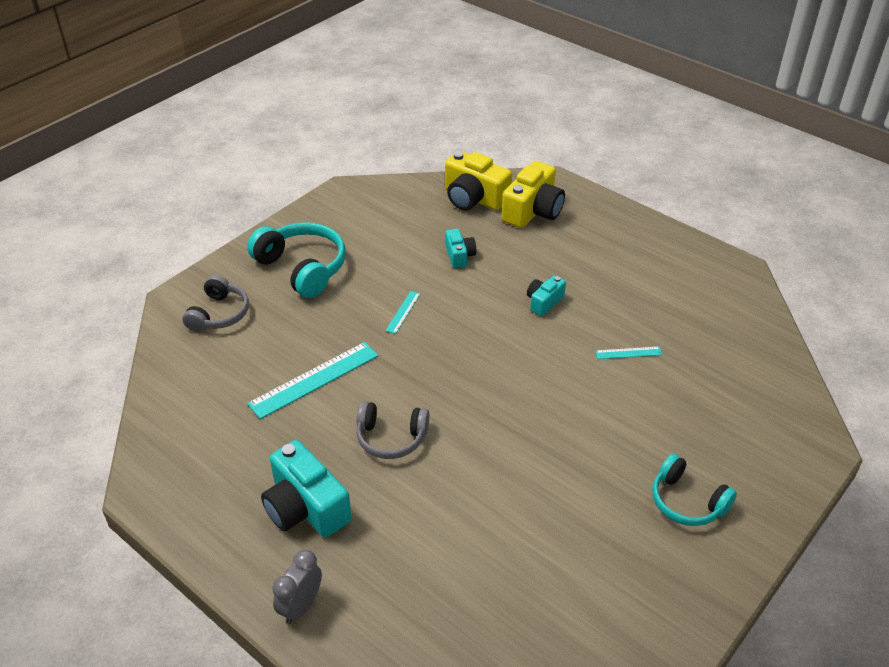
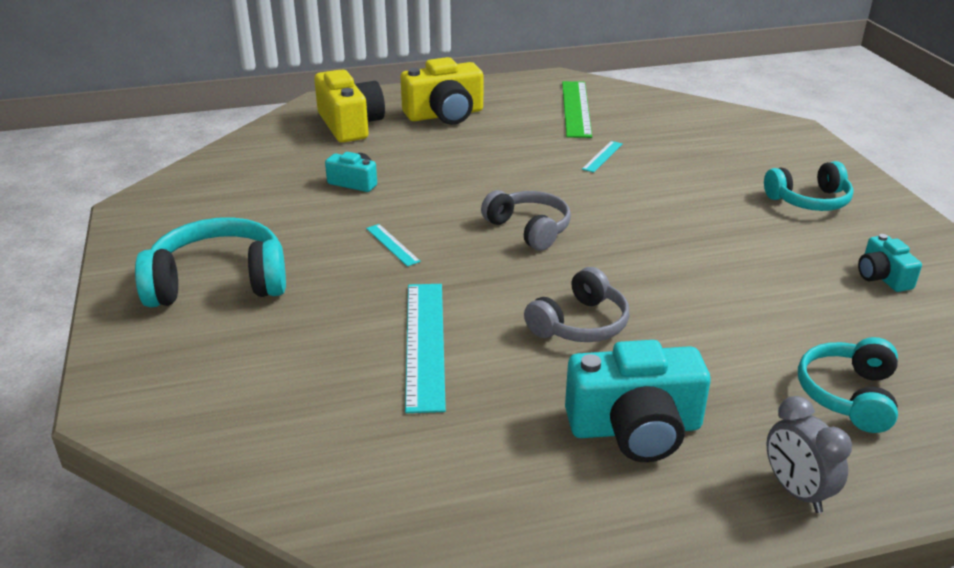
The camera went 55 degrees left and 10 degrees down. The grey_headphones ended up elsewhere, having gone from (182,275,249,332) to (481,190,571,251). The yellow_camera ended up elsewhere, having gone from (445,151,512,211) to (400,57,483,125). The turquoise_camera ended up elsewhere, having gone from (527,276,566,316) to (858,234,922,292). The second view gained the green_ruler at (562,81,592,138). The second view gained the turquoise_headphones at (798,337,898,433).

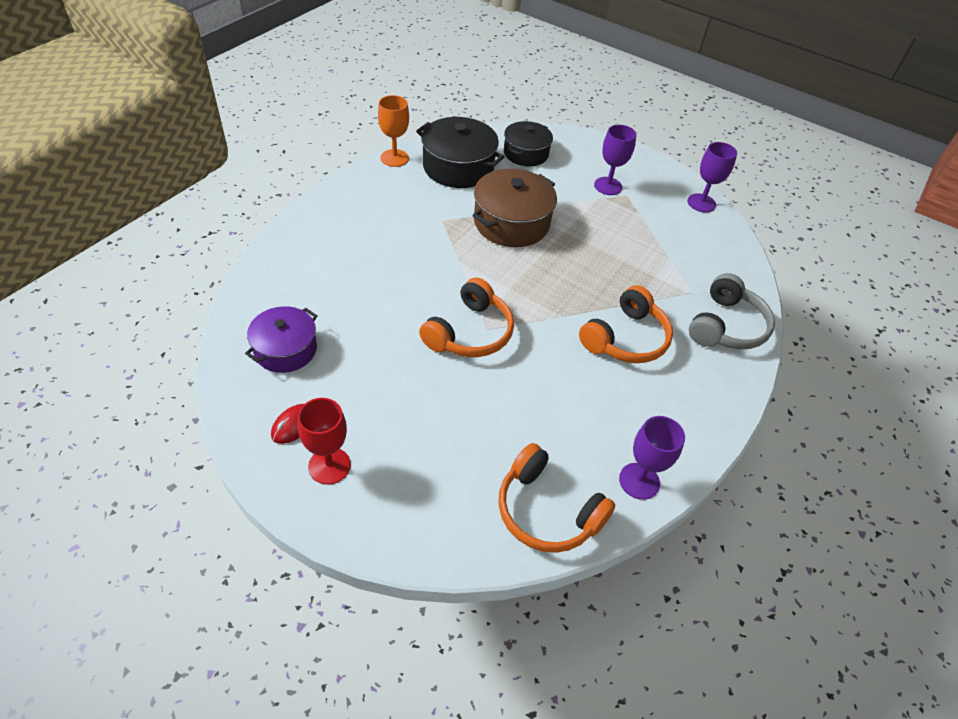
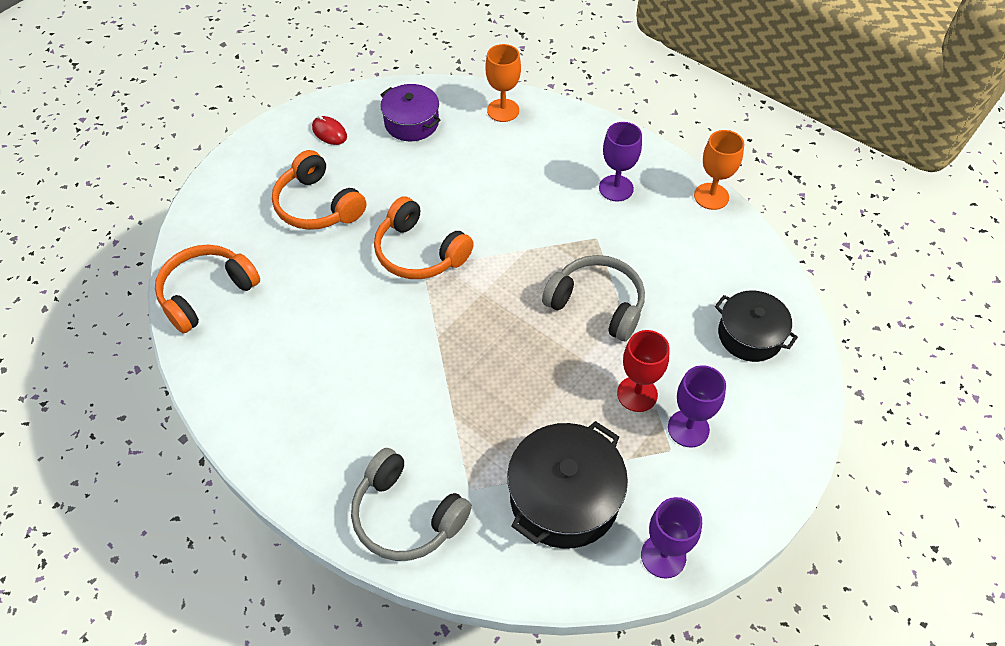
The camera went 100 degrees right and 5 degrees up. The red_goblet ended up elsewhere, having gone from (298,398,351,485) to (617,330,670,412). The black_pot ended up elsewhere, having gone from (416,117,504,188) to (507,421,628,549). Where the brown_pot stood at (472,169,557,247), the grey_headphones came to stand at (542,255,645,341). The orange_headphones ended up elsewhere, having gone from (579,285,673,363) to (272,150,366,230). The purple_goblet ended up elsewhere, having gone from (619,416,685,500) to (599,122,642,202). The second view gained the orange_goblet at (485,44,521,122).

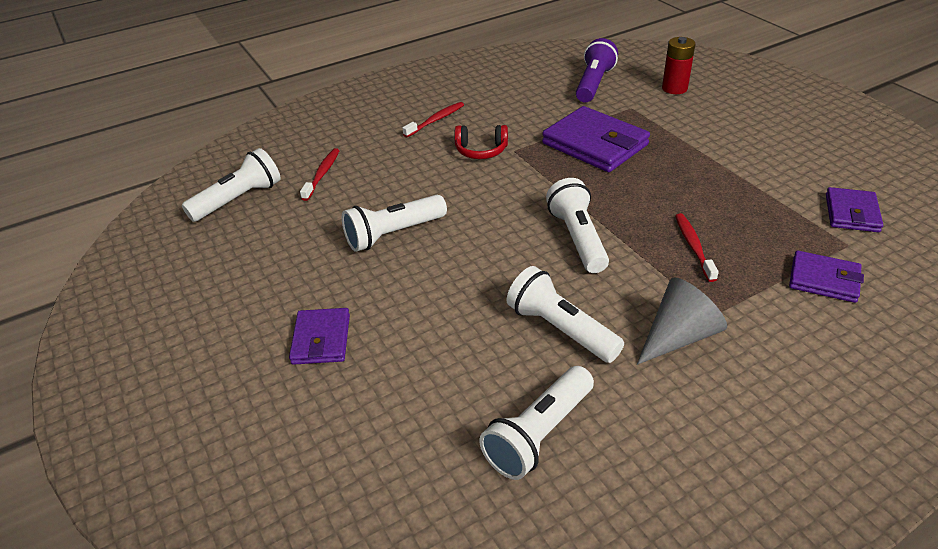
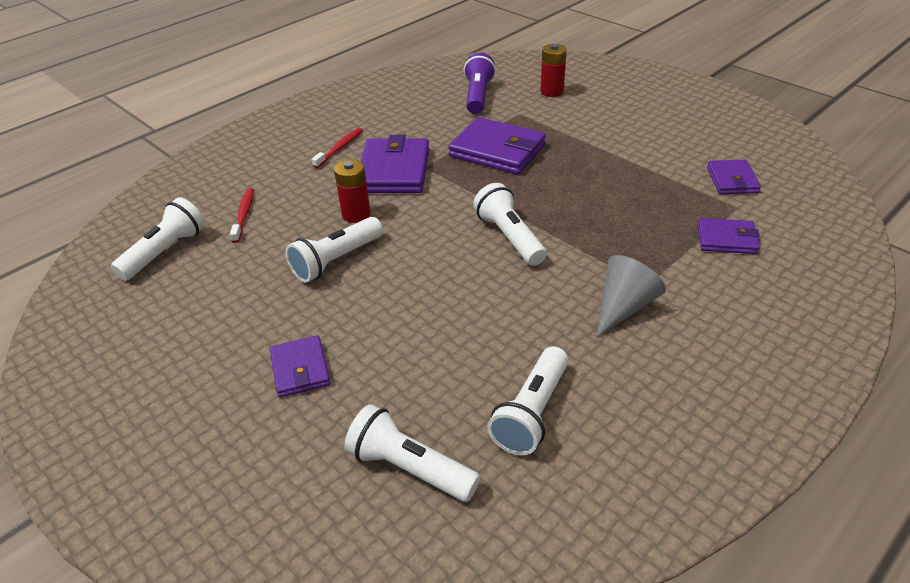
The camera went 15 degrees left and 0 degrees up. Where the red_headphones stood at (454,125,508,159), the purple_wallet came to stand at (360,135,429,193). The white_flashlight ended up elsewhere, having gone from (507,266,624,363) to (344,404,480,502). The second view lost the red_toothbrush at (675,213,719,282). The second view gained the red_battery at (334,159,371,223).

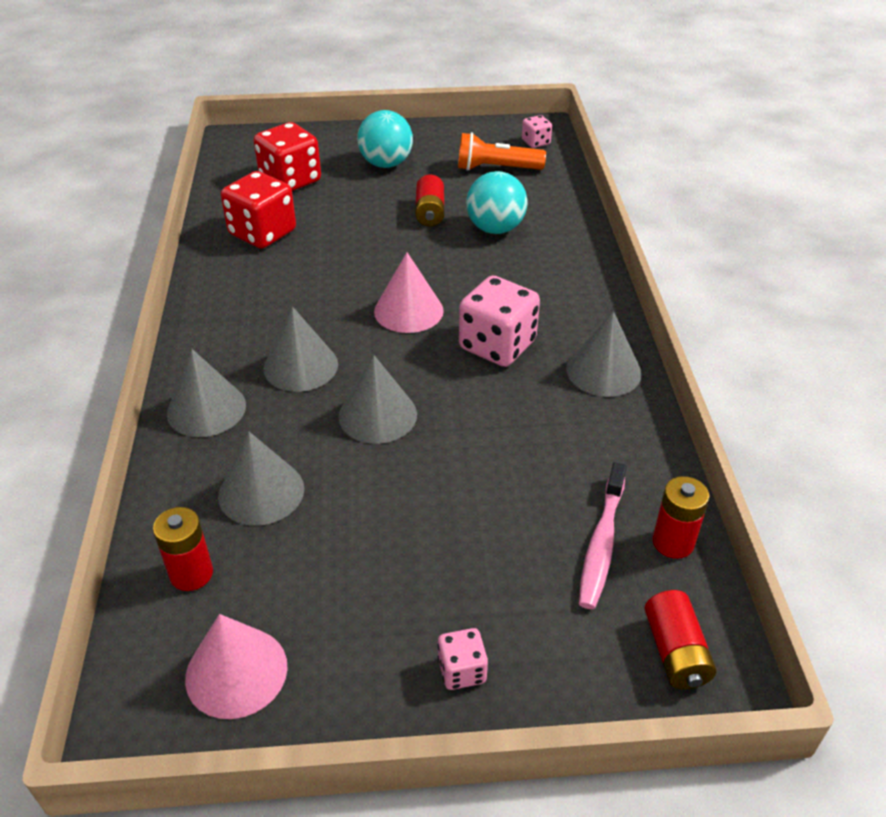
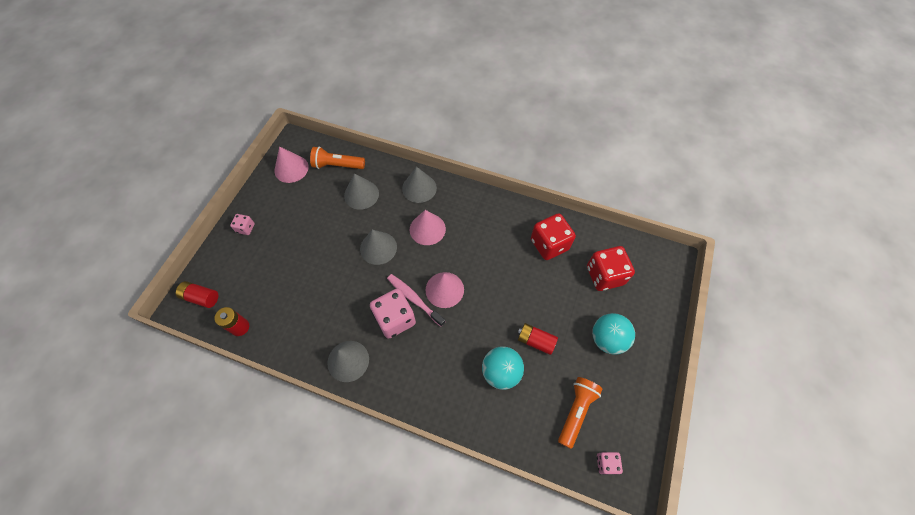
The camera went 115 degrees right and 20 degrees up. Where the red_battery stood at (153,507,213,591), the orange_flashlight came to stand at (310,147,365,169). What was the grey_cone at (264,307,338,392) turned into the pink_cone at (410,210,446,245). The pink_toothbrush ended up elsewhere, having gone from (579,462,627,609) to (387,274,445,327).

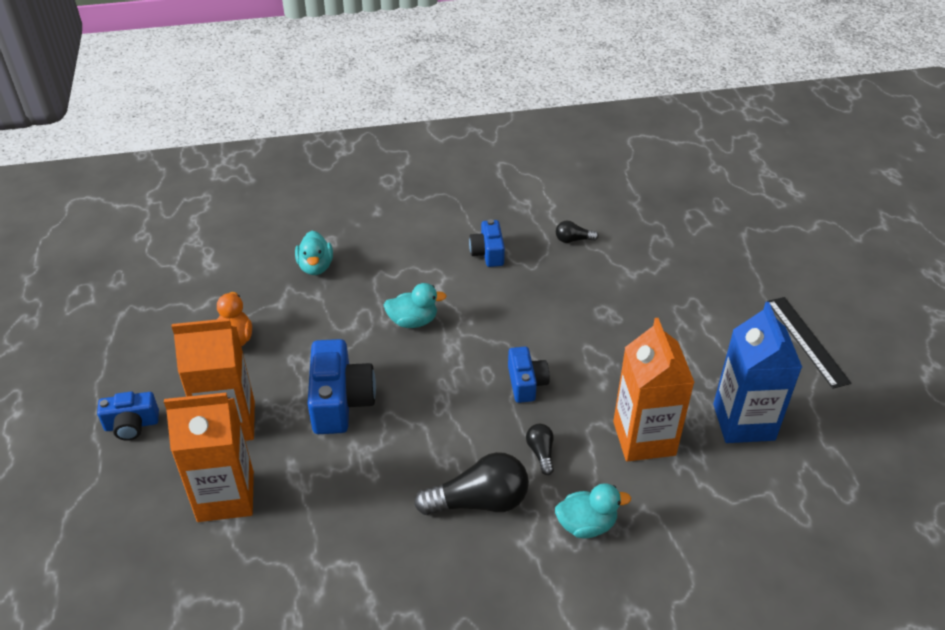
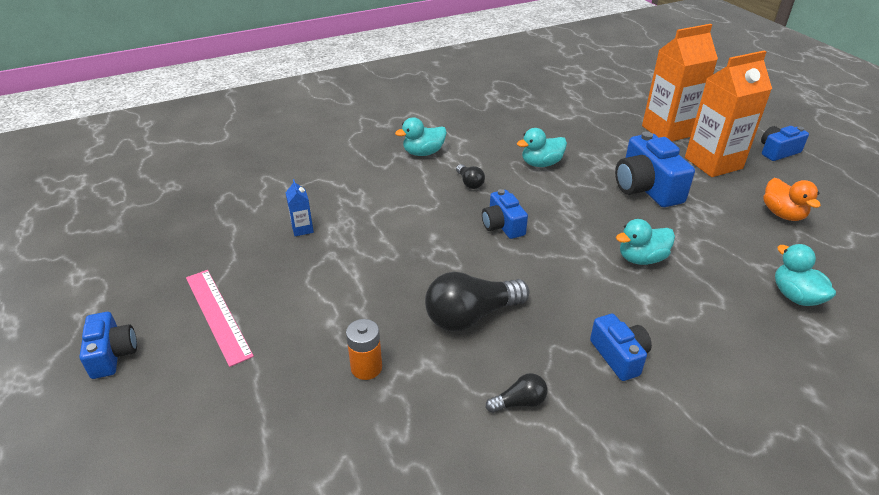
The camera went 165 degrees right and 5 degrees down. The black_light_bulb ended up elsewhere, having gone from (414,452,529,515) to (425,272,530,332). The second view lost the orange_carton at (613,318,695,462). The size of the blue_carton at (713,302,802,443) changed by a factor of 0.41. What was the black_ruler at (767,297,851,389) turned into the pink_ruler at (186,270,254,367). The second view gained the blue_camera at (80,312,137,379). The second view gained the orange_battery at (346,319,382,380). The second view gained the turquoise_duck at (517,128,567,167).

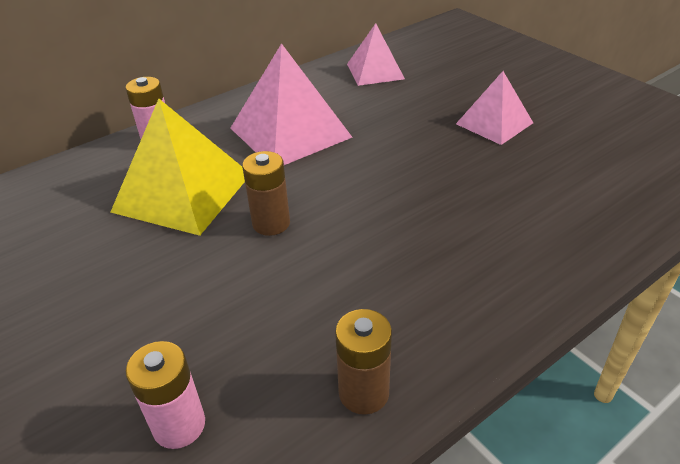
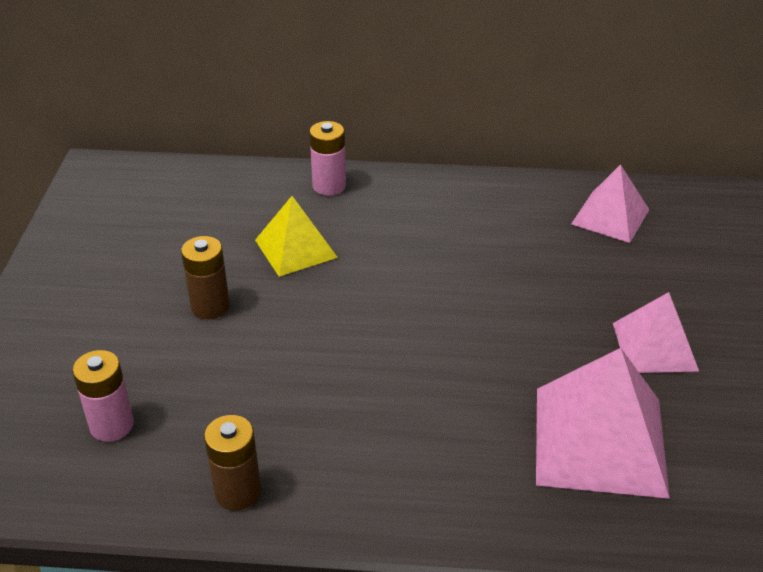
The camera went 40 degrees right and 0 degrees up. The size of the yellow_pyramid at (111,99,245,236) changed by a factor of 0.61. The pink_pyramid ended up elsewhere, having gone from (231,43,353,165) to (536,348,670,499). The brown_battery ended up elsewhere, having gone from (242,151,290,236) to (181,236,230,319).

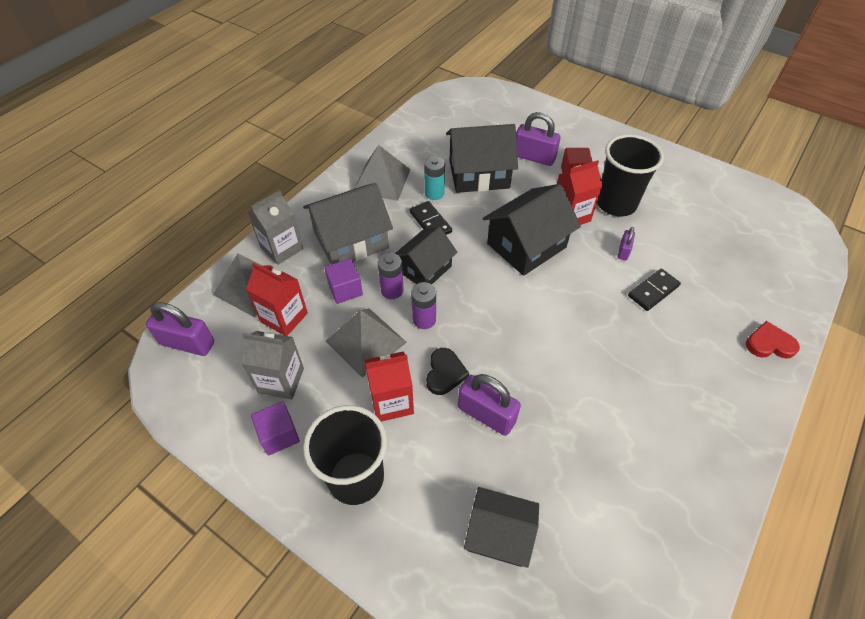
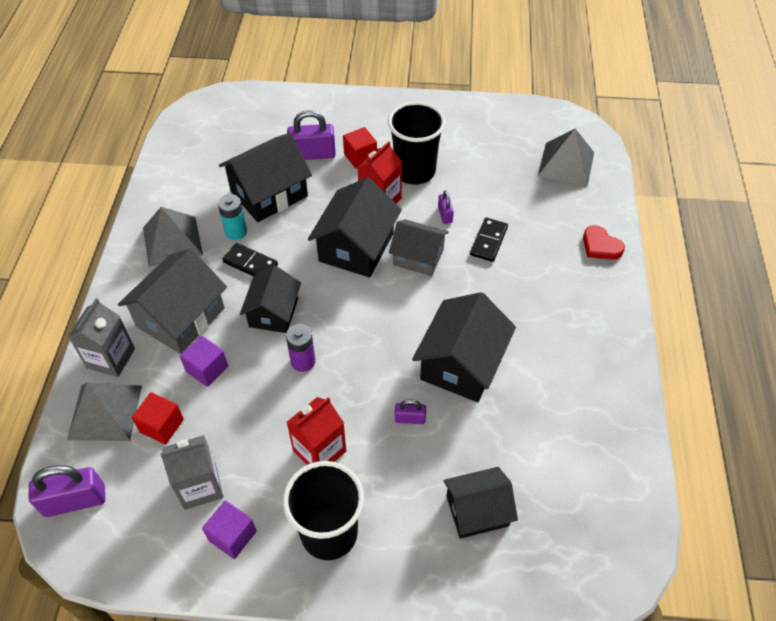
The camera went 30 degrees left and 0 degrees up. Where the red_carton stood at (246,262,308,336), the red_cube came to stand at (132,392,184,445). The grey_pyramid ended up elsewhere, having gone from (326,308,407,378) to (538,128,594,186). The second view lost the purple_battery at (378,253,404,299). The second view lost the black_heart at (426,348,469,395). The size of the purple_padlock at (458,374,521,436) changed by a factor of 0.53. The red_heart at (746,321,800,359) ended up facing another way, 105 degrees counterclockwise from before. The second view gained the grey_house at (389,219,449,276). The second view gained the black_house at (412,292,516,402).

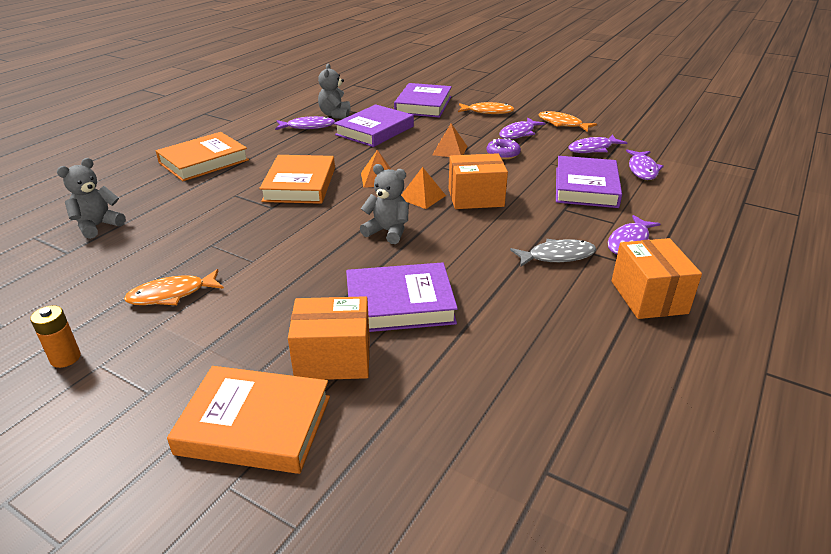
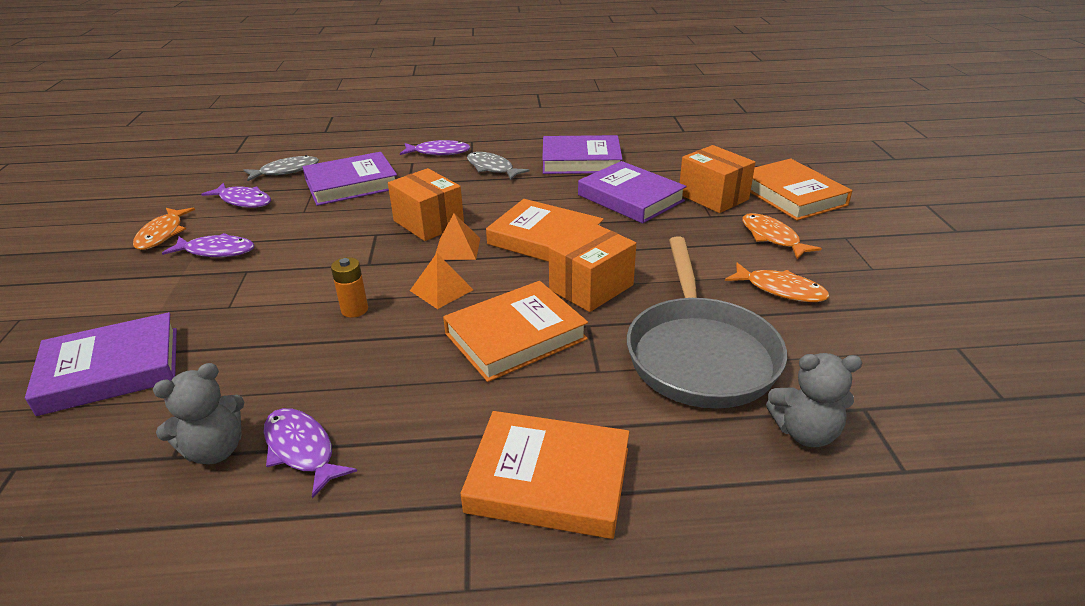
The camera went 125 degrees left and 0 degrees up. The orange_battery ended up elsewhere, having gone from (30,305,81,368) to (331,257,368,318). The purple_book ended up elsewhere, having gone from (334,104,414,147) to (542,135,623,174). Where the grey_teddy_bear stood at (360,164,409,244), the orange_book came to stand at (486,199,604,262). The second view lost the orange_pyramid at (432,124,467,157). The orange_fish ended up elsewhere, having gone from (458,102,514,114) to (742,213,822,259). The second view lost the purple_donut at (486,138,521,160). The orange_box ended up elsewhere, having gone from (611,238,702,319) to (549,223,636,312). What was the purple_fish at (626,150,664,180) turned into the grey_fish at (244,155,319,181). The second view gained the grey_pan at (627,237,787,409).

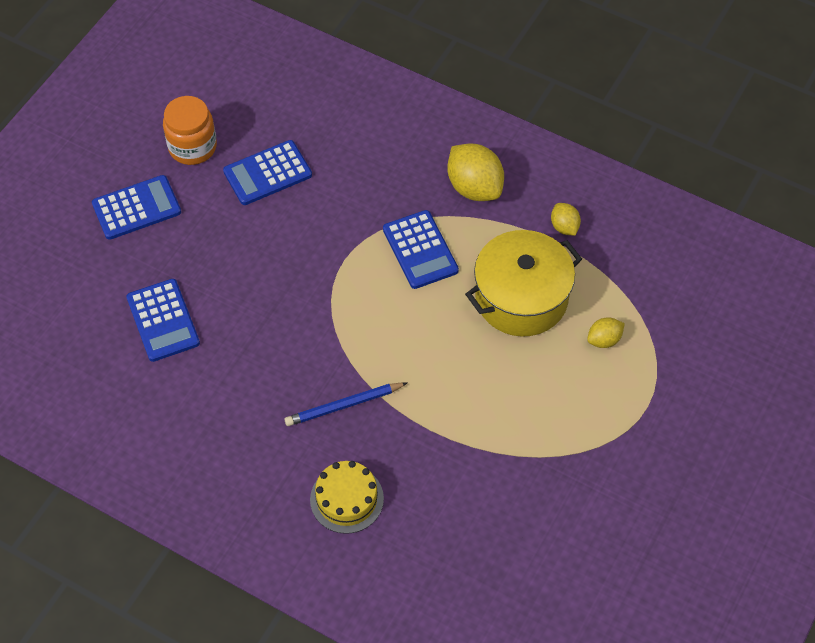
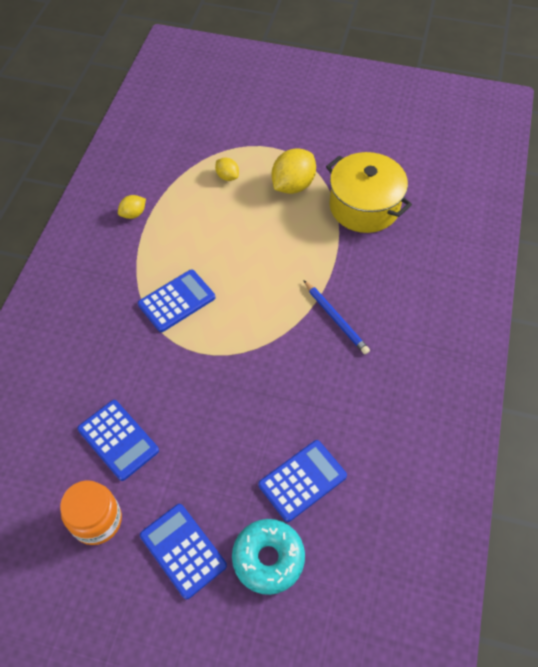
The camera went 105 degrees left and 0 degrees up. The second view lost the yellow_cake at (310,461,384,534). The yellow_lemon ended up elsewhere, having gone from (448,143,504,201) to (272,148,316,194). The yellow_pot ended up elsewhere, having gone from (465,230,582,337) to (326,152,412,233). The second view gained the turquoise_donut at (232,519,305,595).

